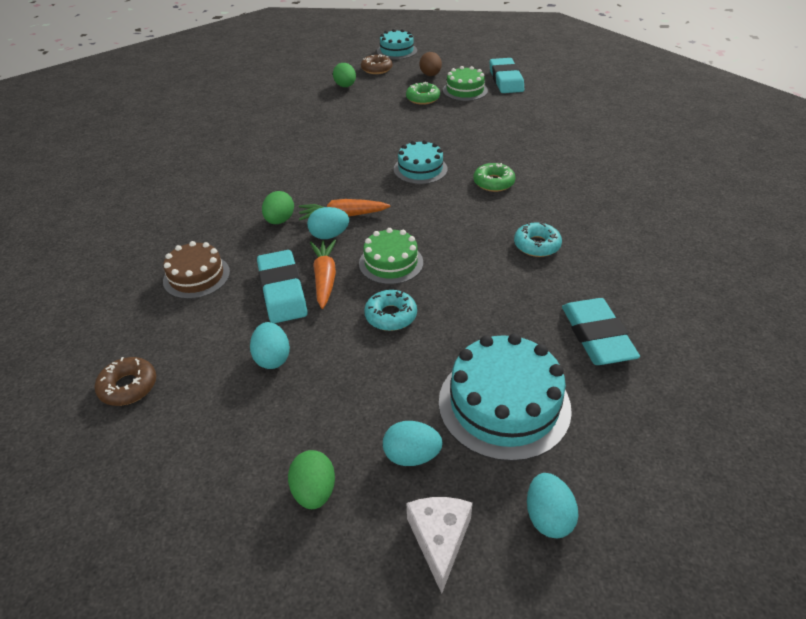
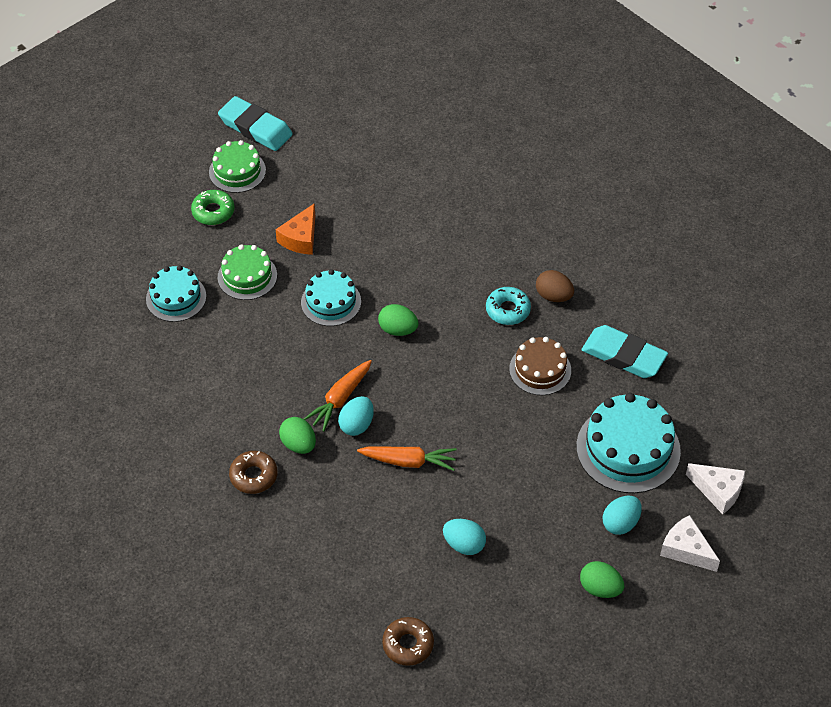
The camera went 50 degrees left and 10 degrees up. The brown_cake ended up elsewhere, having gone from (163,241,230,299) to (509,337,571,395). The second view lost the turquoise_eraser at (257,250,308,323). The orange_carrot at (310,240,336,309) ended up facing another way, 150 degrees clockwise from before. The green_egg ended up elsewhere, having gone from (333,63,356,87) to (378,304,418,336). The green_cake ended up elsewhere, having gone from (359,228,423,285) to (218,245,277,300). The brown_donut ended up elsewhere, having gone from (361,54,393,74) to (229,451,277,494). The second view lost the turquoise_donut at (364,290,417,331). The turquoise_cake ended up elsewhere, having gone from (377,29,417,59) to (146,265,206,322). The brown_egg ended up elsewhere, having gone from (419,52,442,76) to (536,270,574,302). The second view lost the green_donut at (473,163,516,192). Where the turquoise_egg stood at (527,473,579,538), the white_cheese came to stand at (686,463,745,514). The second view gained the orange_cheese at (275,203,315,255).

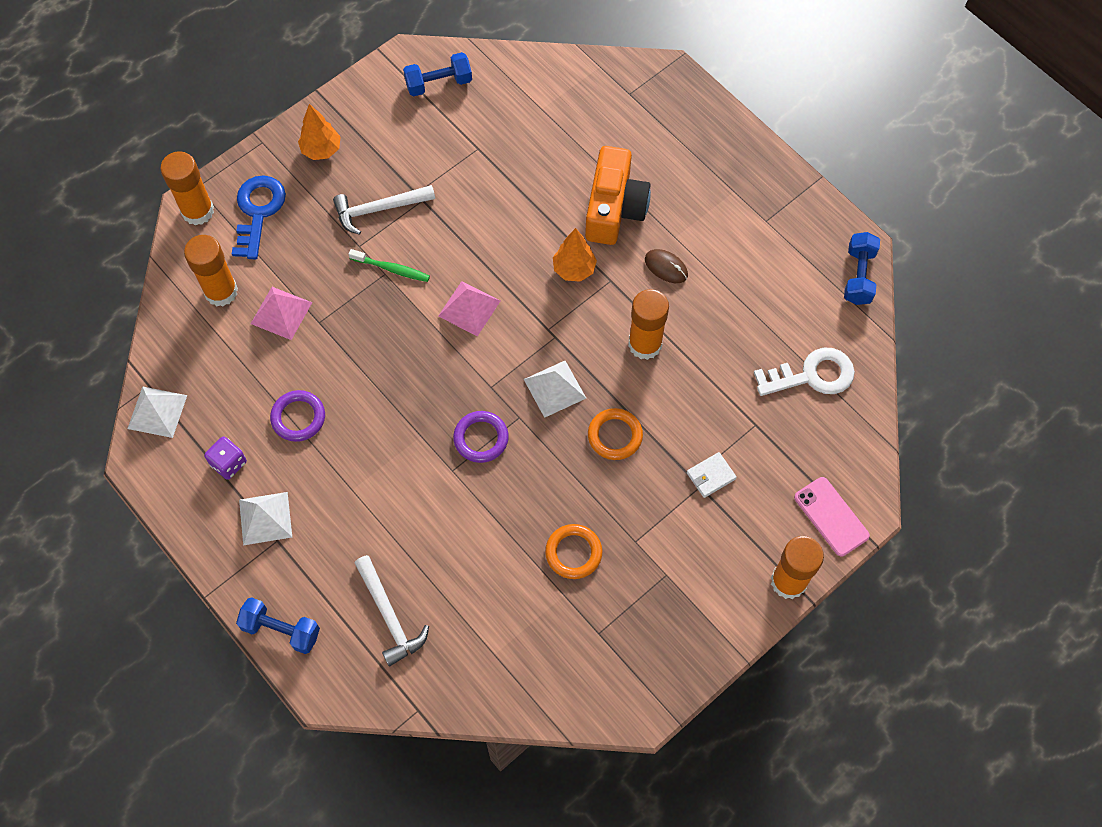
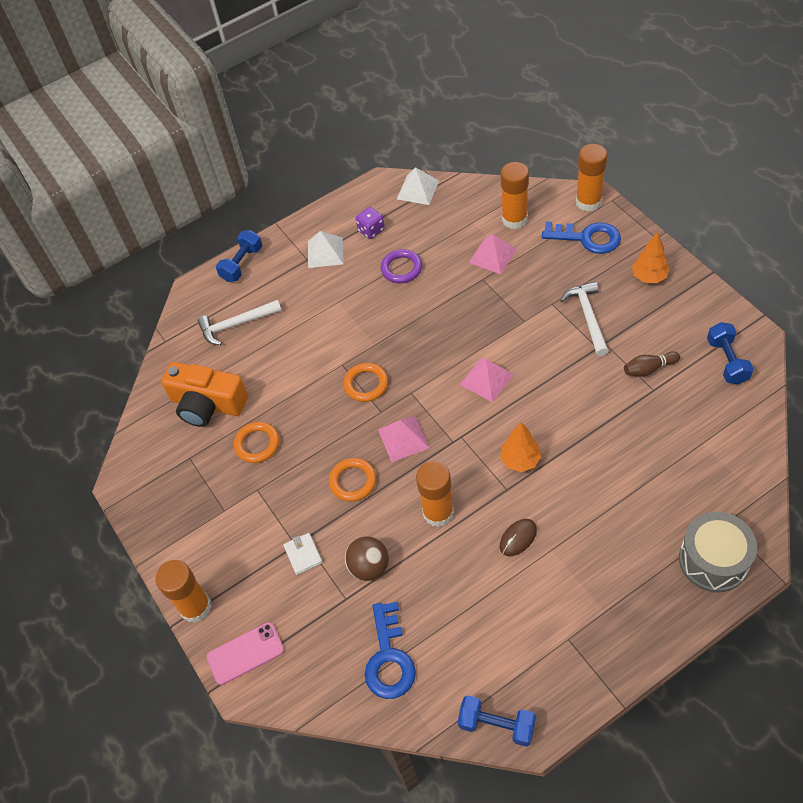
The camera went 105 degrees right and 10 degrees down. The second view lost the green_toothbrush at (349,249,430,282). What was the purple_ring at (453,411,509,463) turned into the orange_ring at (343,363,388,402). What was the white_pyramid at (524,361,586,418) turned into the pink_pyramid at (378,416,430,462). The orange_camera ended up elsewhere, having gone from (585,146,651,245) to (161,362,248,427). What was the white_key at (754,348,855,396) turned into the blue_key at (364,602,416,699). The second view gained the brown_ball at (345,536,389,581). The second view gained the brown_bowling_pin at (624,351,680,377). The second view gained the grey_drum at (679,512,757,593).

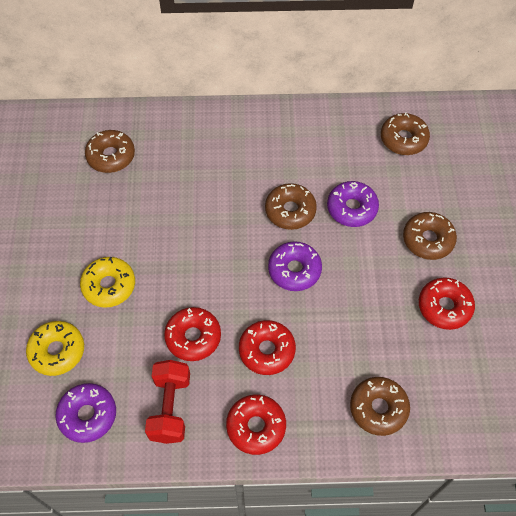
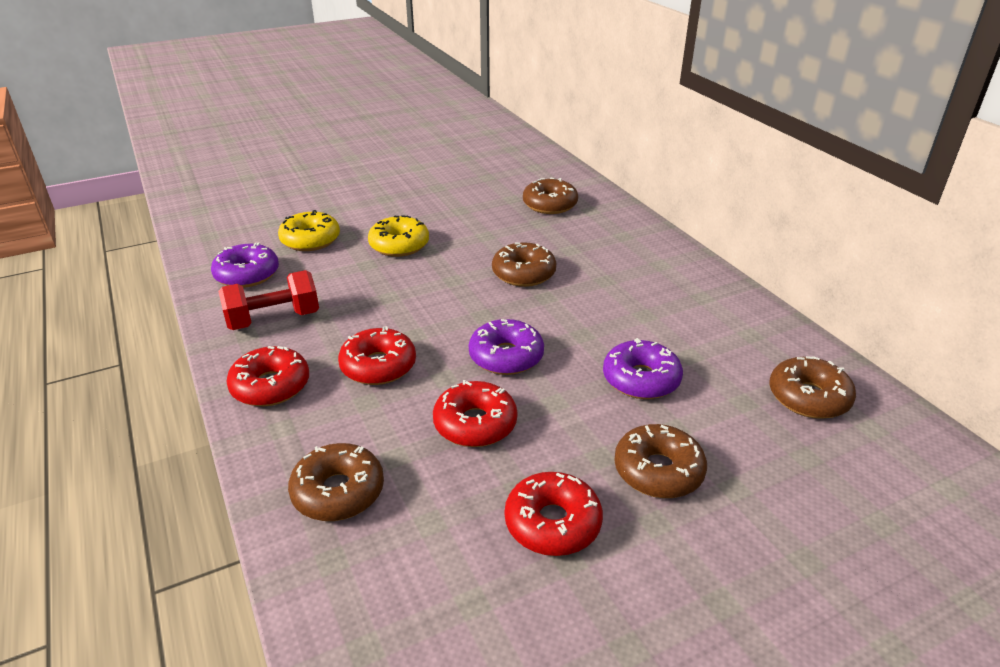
The camera went 65 degrees right and 25 degrees down. The red_donut ended up elsewhere, having gone from (164,307,221,361) to (433,380,518,447). The brown_donut ended up elsewhere, having gone from (265,183,317,230) to (492,242,556,287).

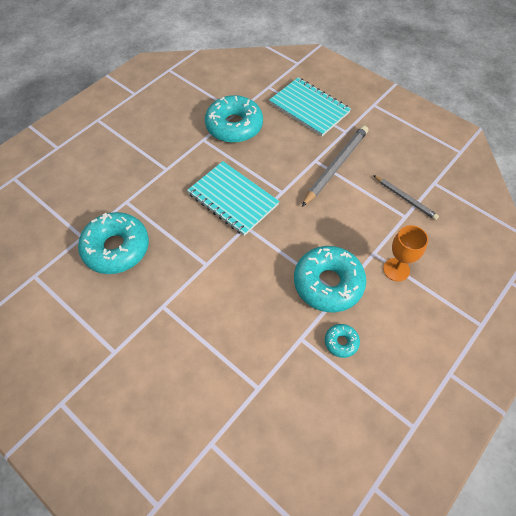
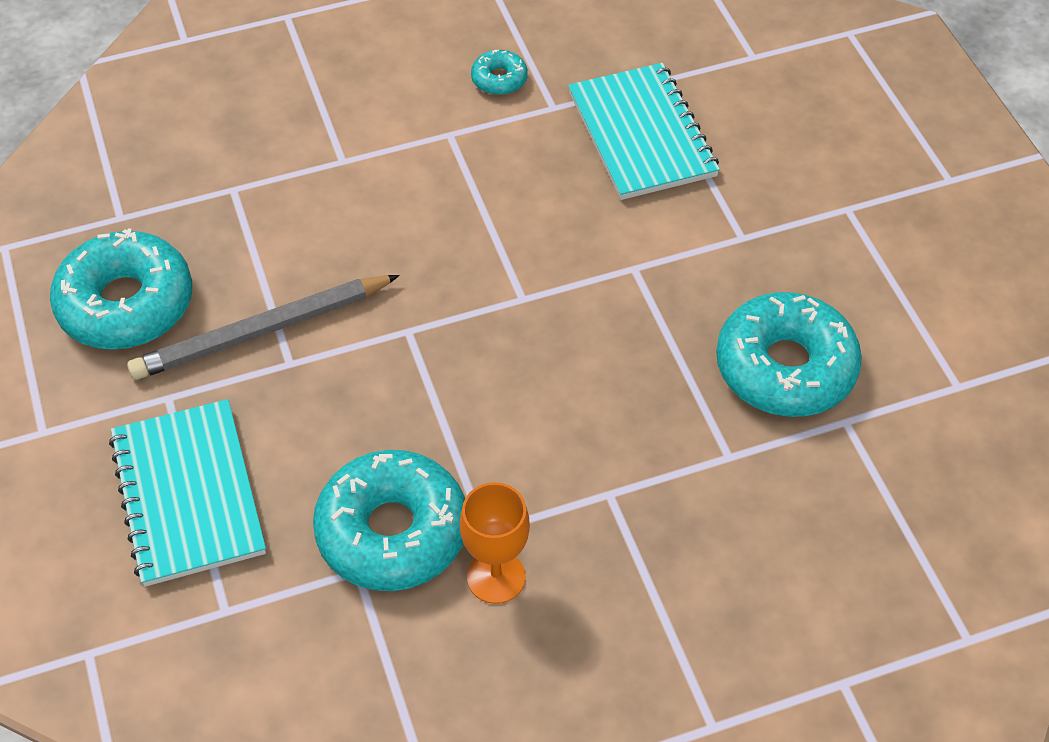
The camera went 150 degrees left and 5 degrees down. The turquoise_notebook ended up elsewhere, having gone from (187,161,279,236) to (568,63,720,200). The turquoise_donut ended up elsewhere, having gone from (294,246,366,312) to (50,229,192,350). The second view lost the grey_pencil at (373,175,439,220). The orange_goblet ended up elsewhere, having gone from (383,225,428,281) to (460,482,530,604).

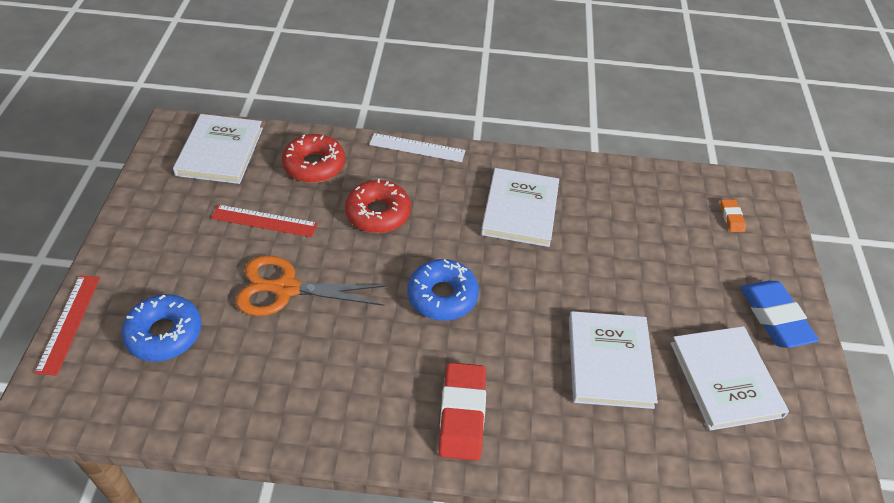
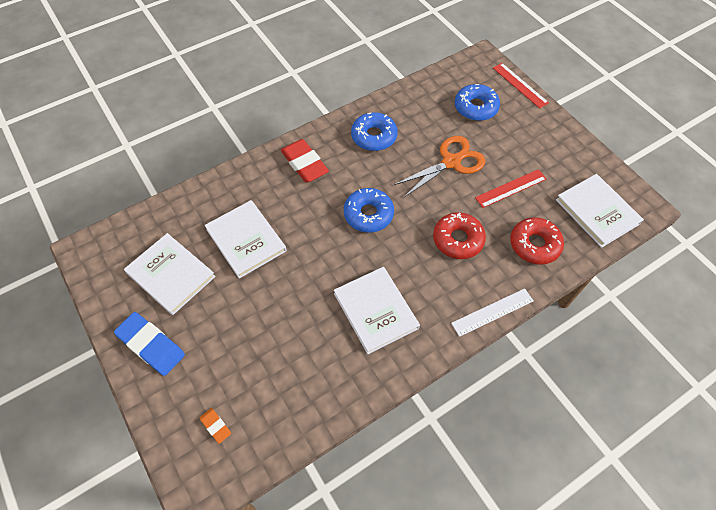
The camera went 145 degrees right and 10 degrees up. The second view gained the blue_donut at (351,112,398,151).

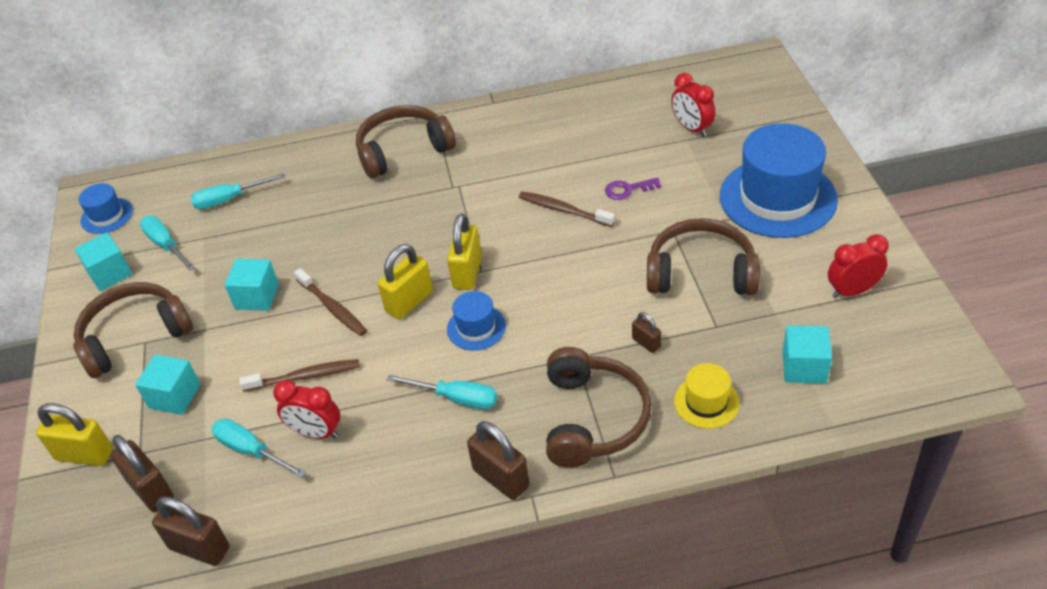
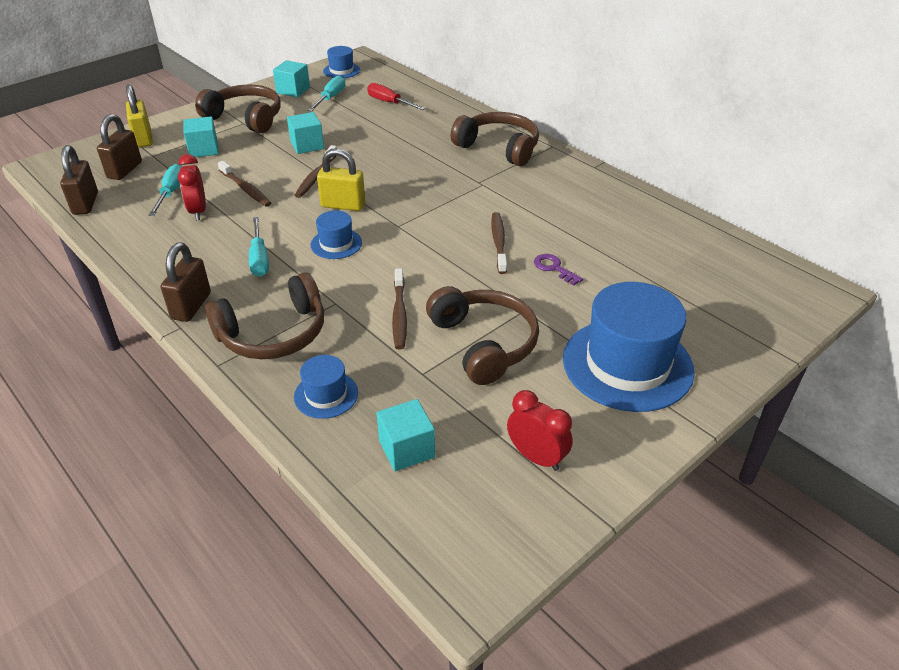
The camera went 55 degrees right and 5 degrees down. What was the turquoise_screwdriver at (191,173,285,209) turned into the red_screwdriver at (367,83,425,110). The second view lost the yellow_padlock at (447,214,482,290). The second view lost the brown_padlock at (632,312,661,353). The second view lost the red_clock at (671,73,715,137). What was the yellow_hat at (674,363,740,429) turned into the blue_hat at (294,355,358,419). The second view gained the brown_toothbrush at (392,269,407,349).

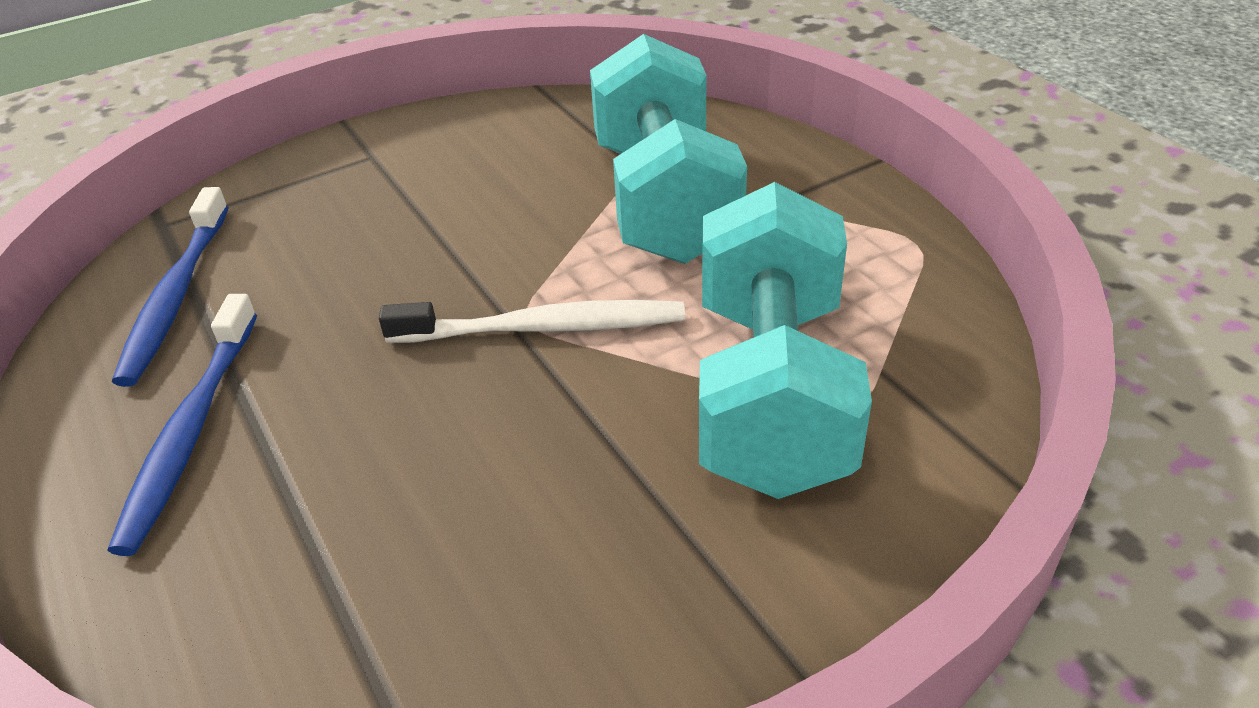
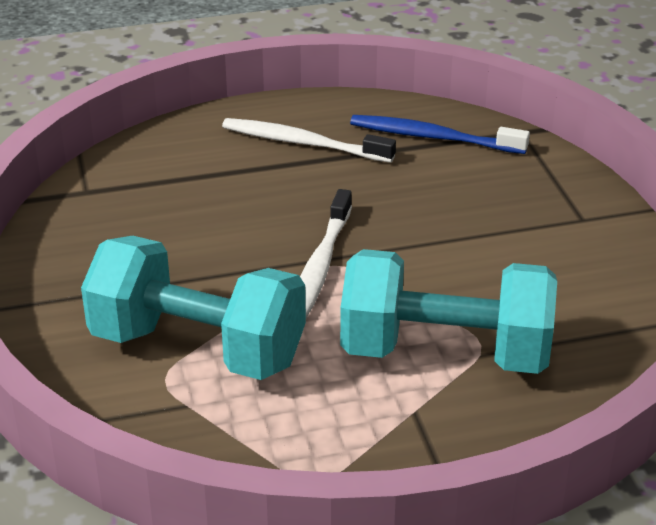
The camera went 105 degrees right and 5 degrees down. What was the blue_toothbrush at (107,294,257,556) turned into the white_toothbrush at (222,118,396,163).

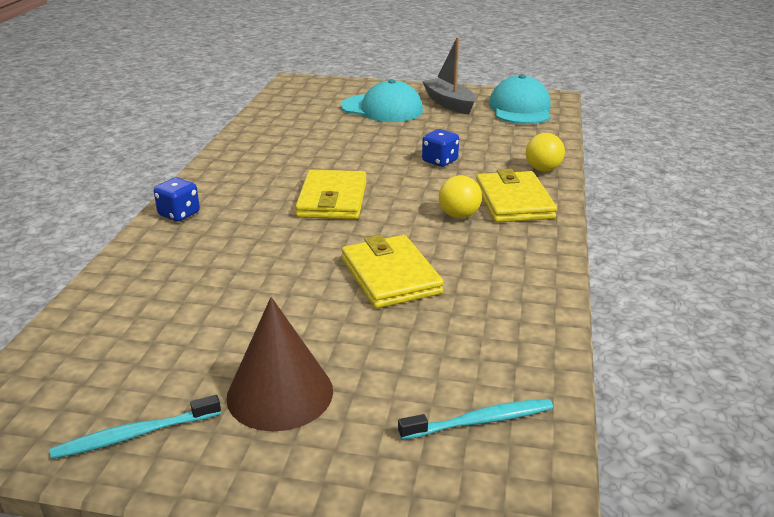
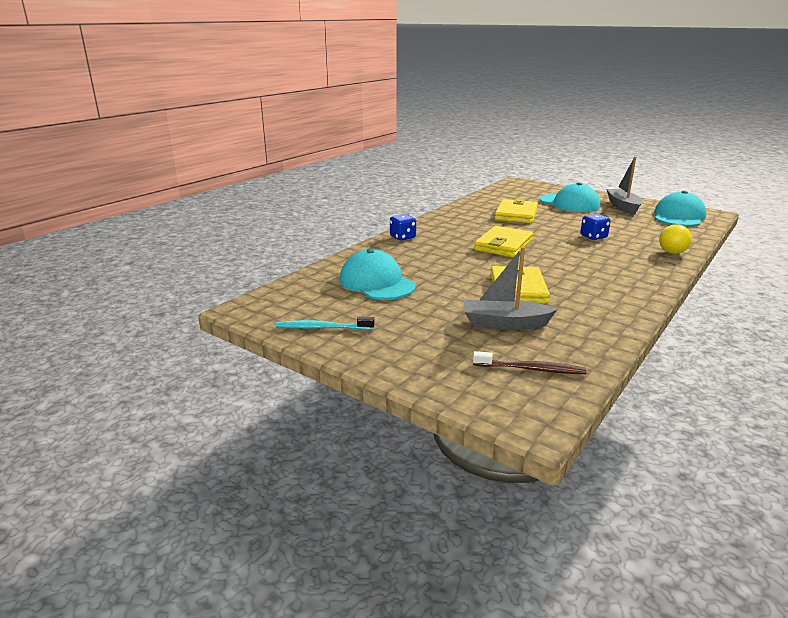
The camera went 25 degrees right and 5 degrees down. The second view lost the brown_cone at (226,297,333,431). What was the turquoise_toothbrush at (398,399,553,440) turned into the brown_toothbrush at (473,351,587,374). The second view lost the yellow_ball at (439,175,482,218). The yellow_wallet ended up elsewhere, having gone from (476,169,557,222) to (495,198,538,223). The second view gained the turquoise_cap at (340,249,416,300). The second view gained the grey_boat at (464,247,558,330).

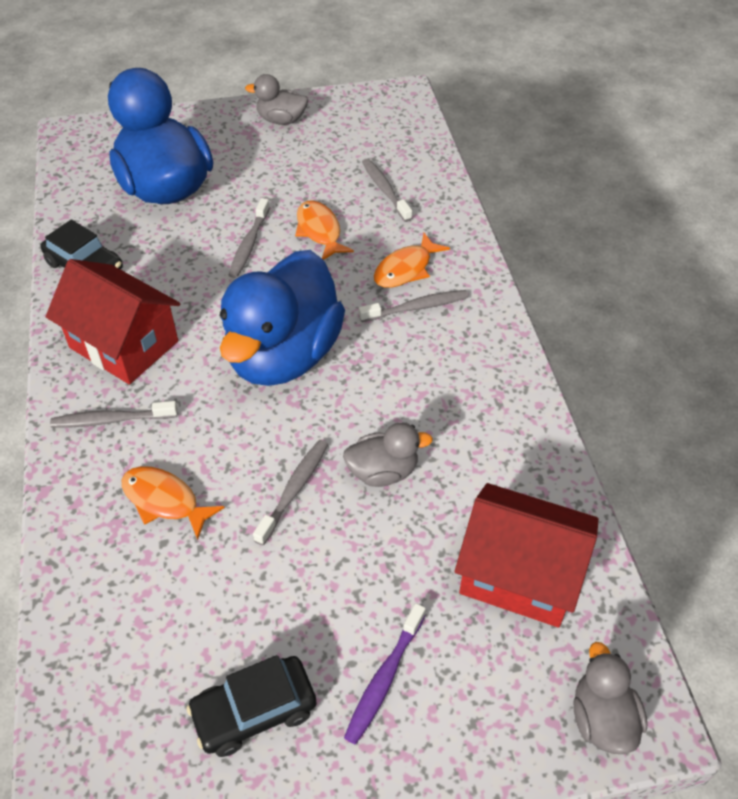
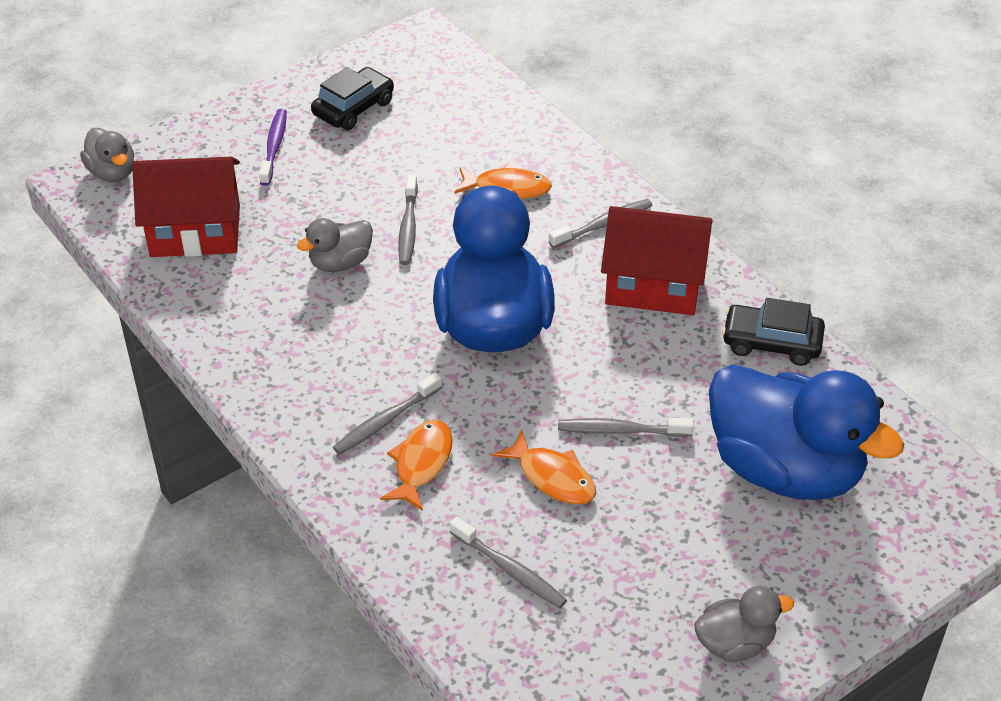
The camera went 155 degrees right and 5 degrees down. The grey_toothbrush at (229,198,270,278) ended up facing another way, 75 degrees counterclockwise from before.

